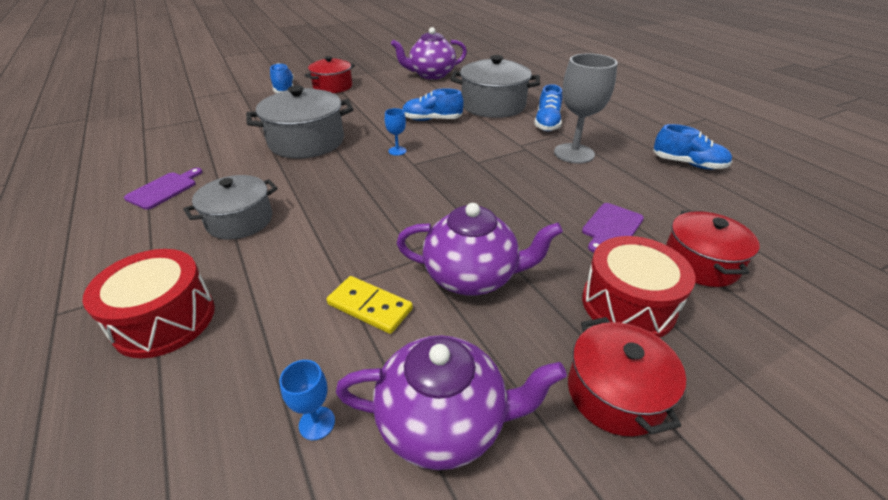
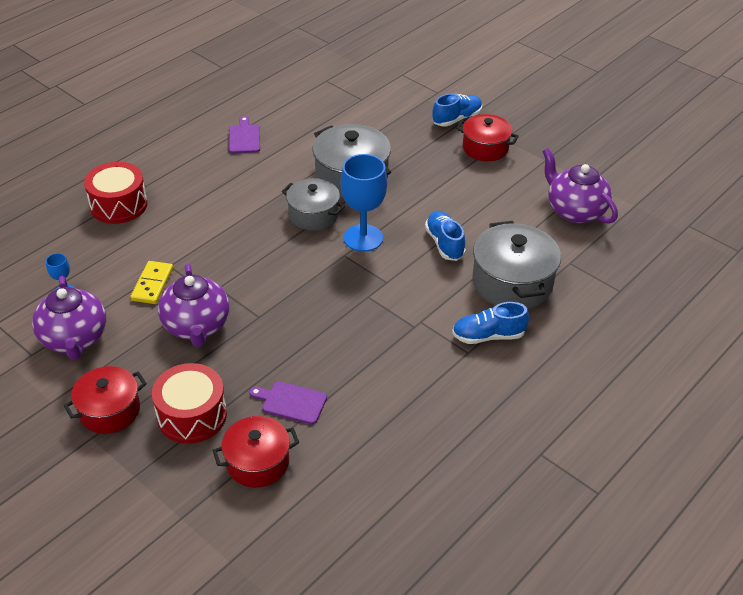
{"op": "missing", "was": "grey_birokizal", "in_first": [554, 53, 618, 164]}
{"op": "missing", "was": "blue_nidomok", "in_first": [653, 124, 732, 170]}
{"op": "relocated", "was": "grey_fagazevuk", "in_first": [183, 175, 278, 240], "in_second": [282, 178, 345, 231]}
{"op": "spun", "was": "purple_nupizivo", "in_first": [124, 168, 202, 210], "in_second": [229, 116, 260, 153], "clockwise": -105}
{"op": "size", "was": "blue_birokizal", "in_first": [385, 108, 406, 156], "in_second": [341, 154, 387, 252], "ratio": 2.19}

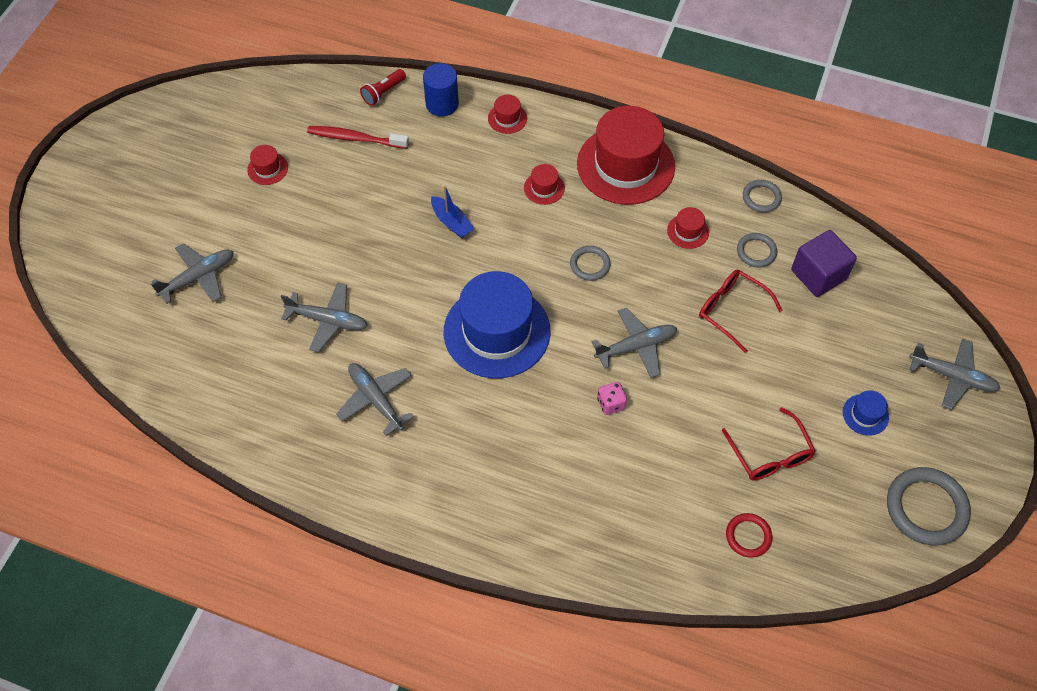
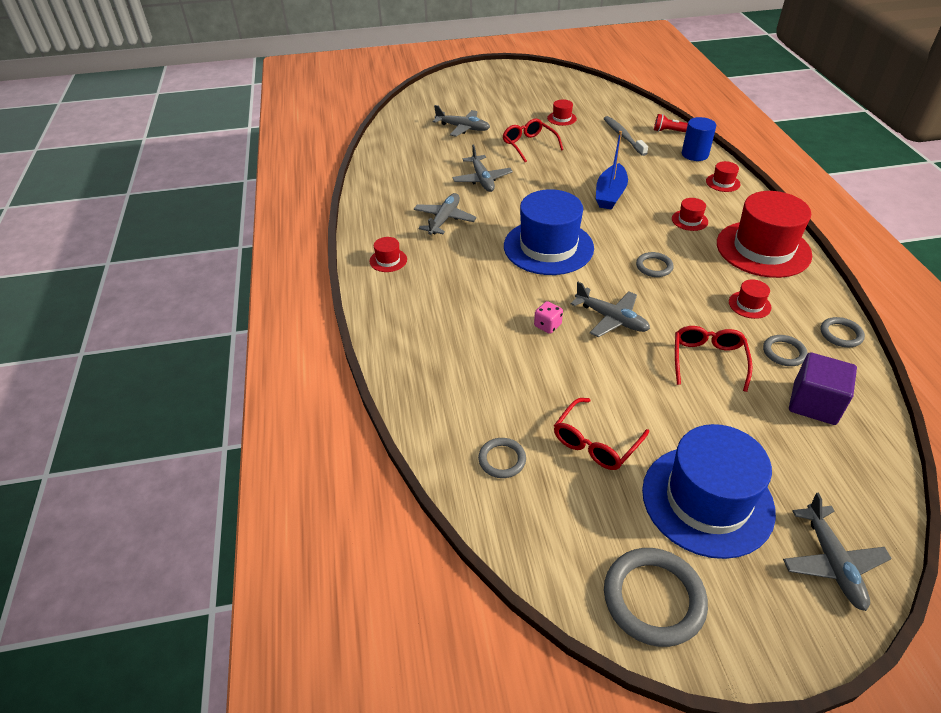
{"op": "appeared", "now": "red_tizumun", "in_second": [369, 237, 407, 272]}
{"op": "appeared", "now": "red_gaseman", "in_second": [503, 119, 563, 162]}
{"op": "colour", "was": "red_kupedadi", "now": "grey_kupedadi", "in_first": [307, 126, 409, 149], "in_second": [603, 116, 648, 156]}
{"op": "colour", "was": "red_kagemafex", "now": "grey_kagemafex", "in_first": [726, 513, 772, 558], "in_second": [478, 438, 526, 478]}
{"op": "size", "was": "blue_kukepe", "in_first": [431, 186, 475, 238], "in_second": [596, 131, 628, 210], "ratio": 1.51}
{"op": "size", "was": "blue_tizumun", "in_first": [843, 390, 889, 436], "in_second": [642, 424, 776, 559], "ratio": 2.43}

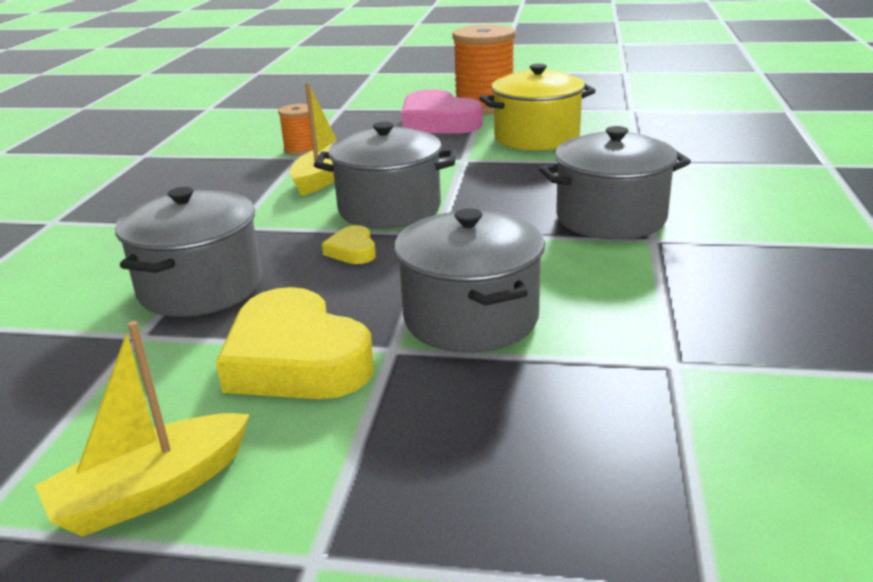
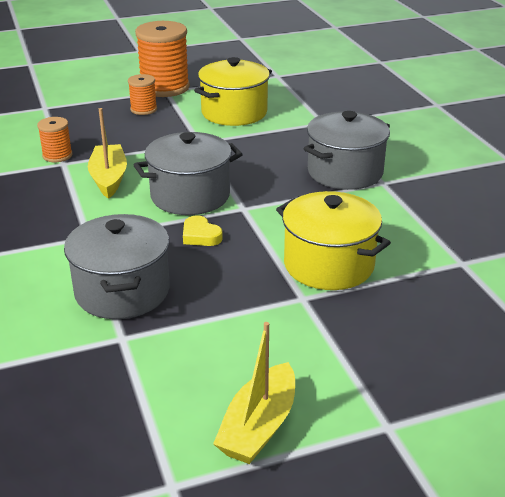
{"op": "missing", "was": "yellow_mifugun", "in_first": [216, 287, 374, 399]}
{"op": "exchanged", "was": "pink_mifugun", "now": "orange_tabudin", "in_first": [401, 89, 483, 134], "in_second": [128, 74, 157, 115]}
{"op": "colour", "was": "grey_fagazevuk", "now": "yellow_fagazevuk", "in_first": [394, 208, 545, 353], "in_second": [276, 191, 391, 290]}

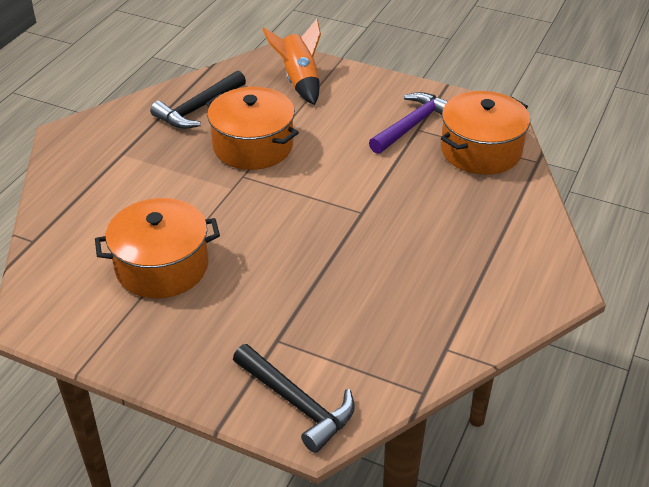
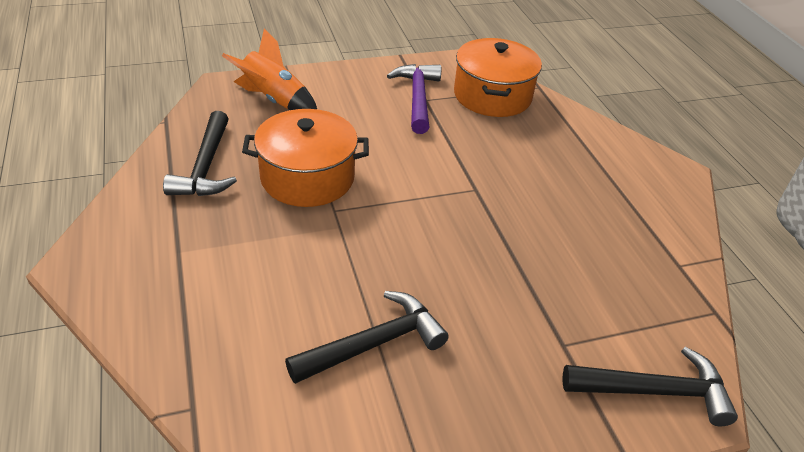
{"op": "exchanged", "was": "orange_fagazevuk", "now": "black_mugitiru", "in_first": [95, 198, 220, 298], "in_second": [285, 291, 449, 384]}

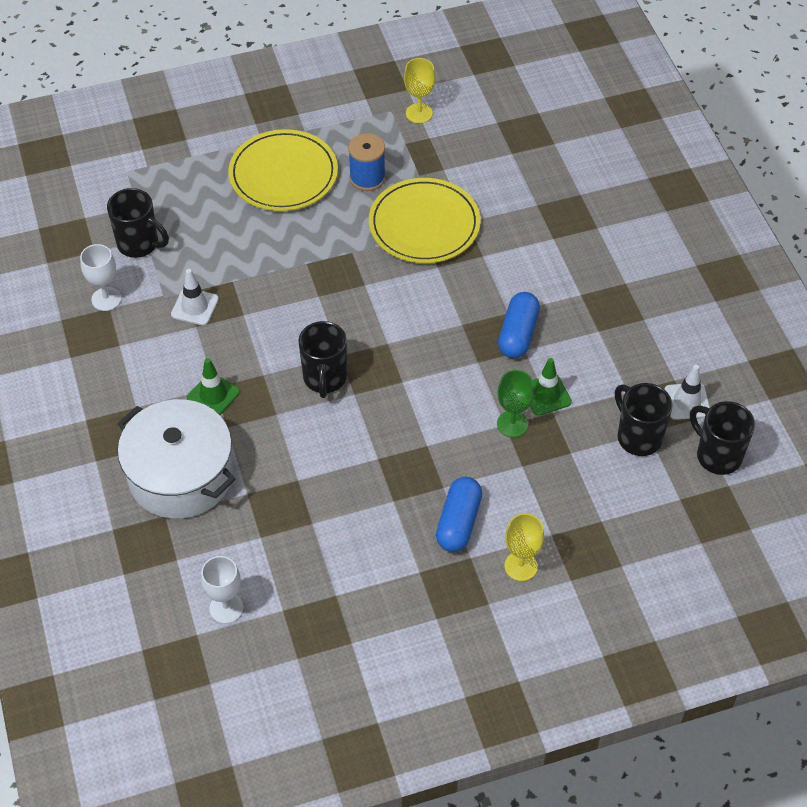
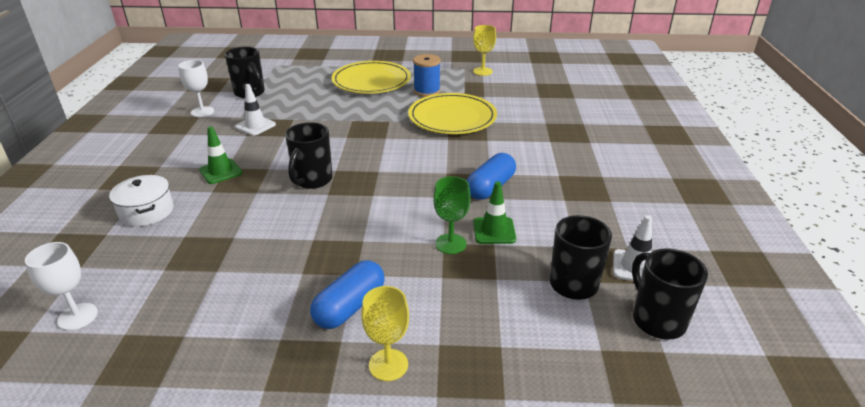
{"op": "size", "was": "white_fagazevuk", "in_first": [117, 399, 235, 519], "in_second": [109, 175, 174, 227], "ratio": 0.54}

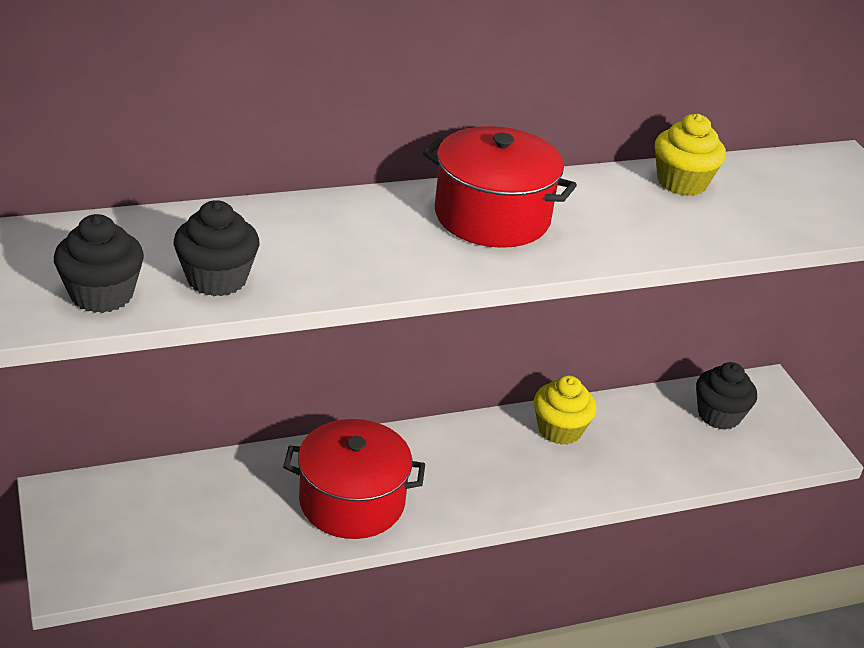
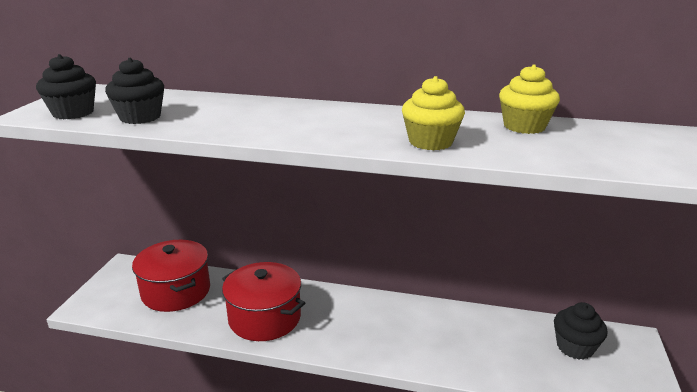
{"op": "relocated", "was": "red_fagazevuk", "in_first": [423, 126, 577, 248], "in_second": [132, 240, 210, 312]}
{"op": "relocated", "was": "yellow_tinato", "in_first": [534, 375, 597, 445], "in_second": [402, 76, 465, 150]}

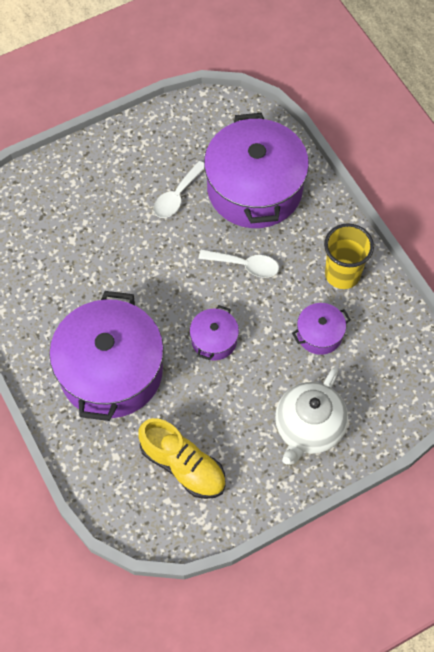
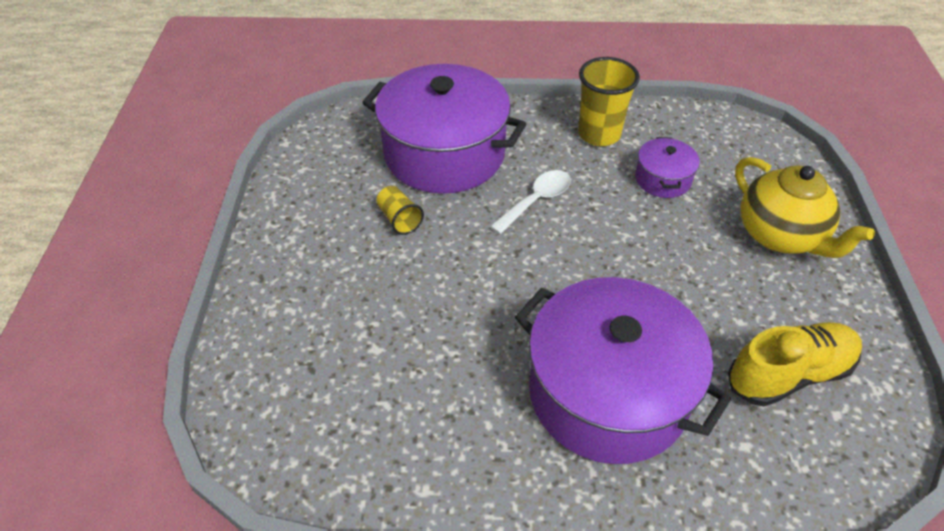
{"op": "missing", "was": "purple_fagazevuk", "in_first": [190, 305, 239, 360]}
{"op": "exchanged", "was": "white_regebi", "now": "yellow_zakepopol", "in_first": [154, 161, 204, 218], "in_second": [376, 186, 424, 235]}
{"op": "colour", "was": "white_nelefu", "now": "yellow_nelefu", "in_first": [275, 367, 348, 465], "in_second": [735, 157, 875, 258]}

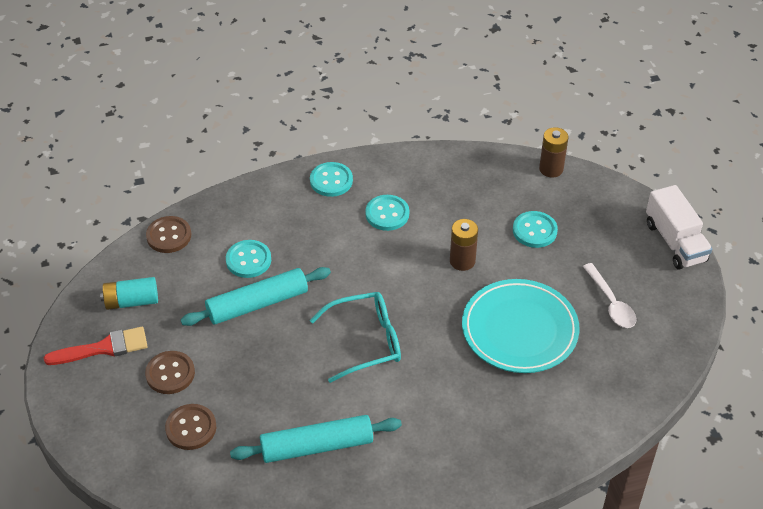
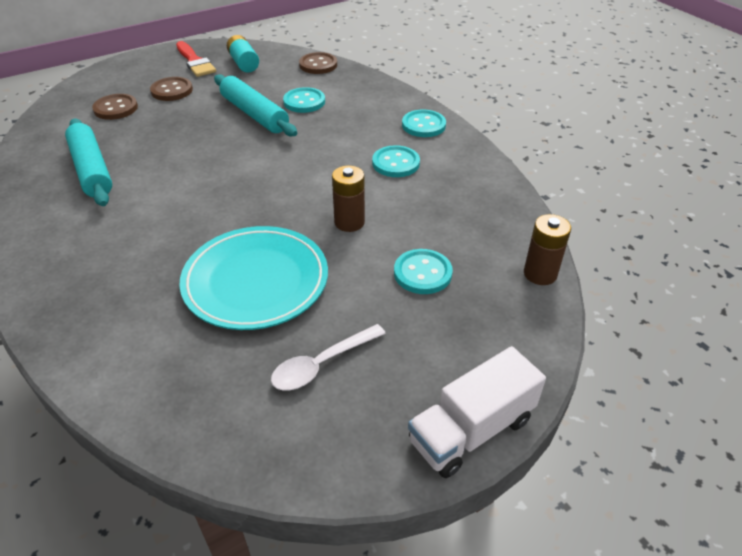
{"op": "missing", "was": "turquoise_gaseman", "in_first": [310, 292, 401, 383]}

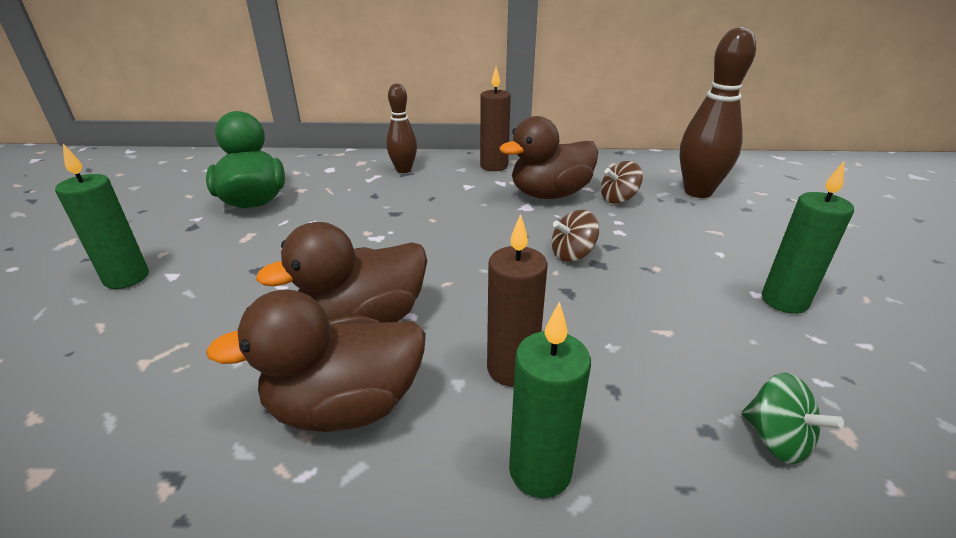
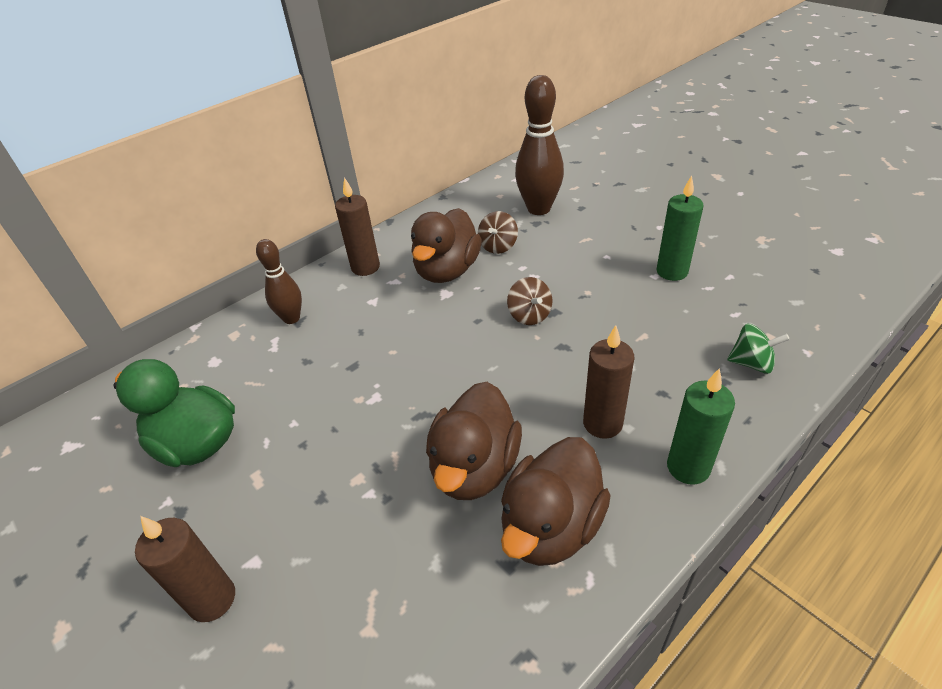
{"op": "colour", "was": "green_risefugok", "now": "brown_risefugok", "in_first": [55, 144, 149, 289], "in_second": [135, 516, 235, 622]}
{"op": "spun", "was": "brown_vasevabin", "in_first": [552, 210, 599, 262], "in_second": [507, 277, 552, 325], "clockwise": -45}

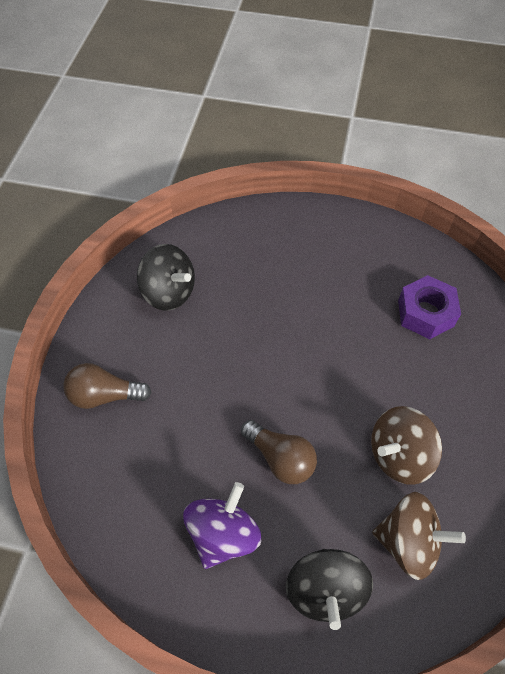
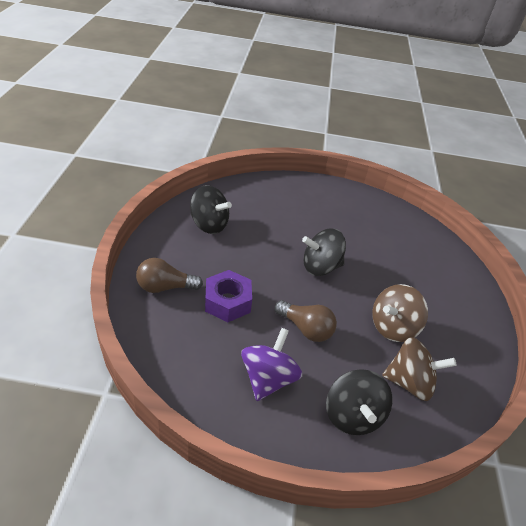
{"op": "appeared", "now": "black_vasevabin", "in_second": [302, 229, 346, 276]}
{"op": "relocated", "was": "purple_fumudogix", "in_first": [398, 275, 461, 339], "in_second": [205, 270, 252, 322]}

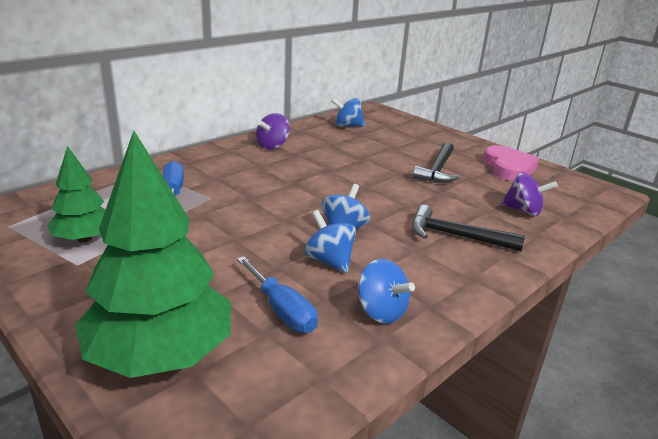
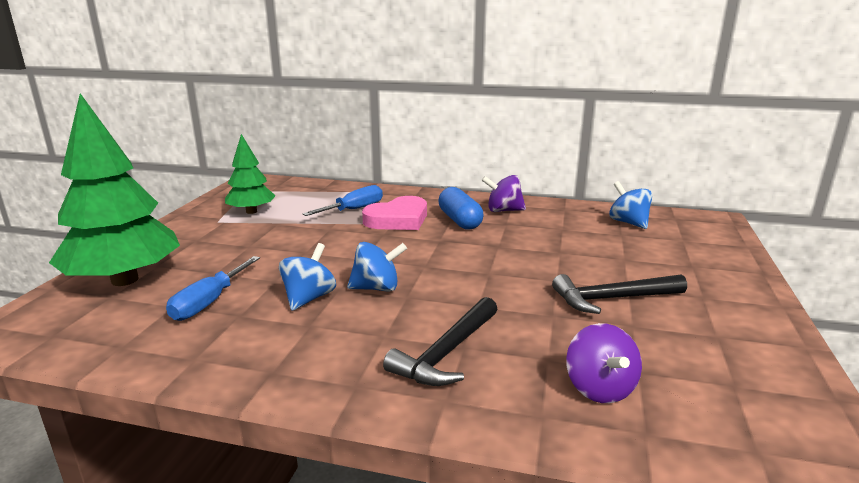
{"op": "missing", "was": "blue_vasevabin", "in_first": [358, 259, 415, 324]}
{"op": "appeared", "now": "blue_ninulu", "in_second": [438, 187, 484, 230]}
{"op": "relocated", "was": "pink_mifugun", "in_first": [483, 145, 539, 181], "in_second": [362, 196, 427, 230]}
{"op": "spun", "was": "black_mugitiru", "in_first": [412, 205, 525, 252], "in_second": [383, 297, 497, 386], "clockwise": -135}

